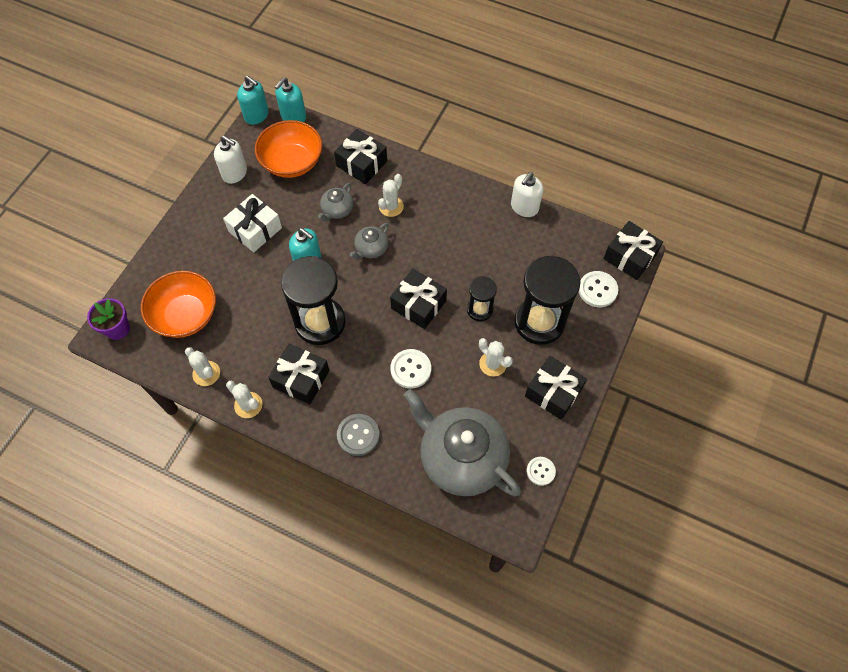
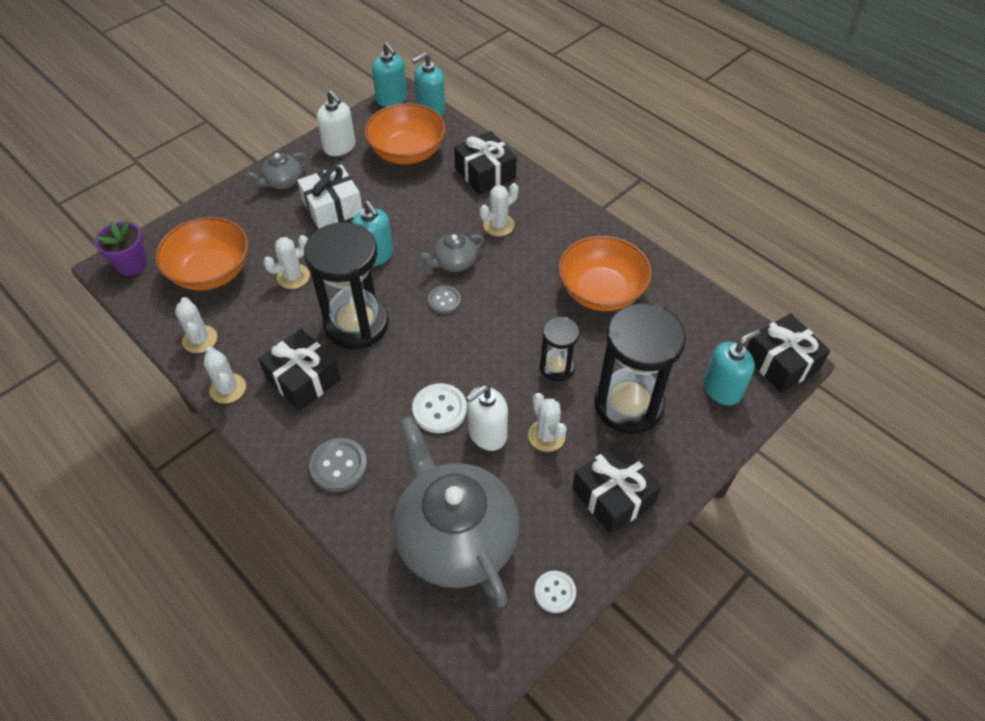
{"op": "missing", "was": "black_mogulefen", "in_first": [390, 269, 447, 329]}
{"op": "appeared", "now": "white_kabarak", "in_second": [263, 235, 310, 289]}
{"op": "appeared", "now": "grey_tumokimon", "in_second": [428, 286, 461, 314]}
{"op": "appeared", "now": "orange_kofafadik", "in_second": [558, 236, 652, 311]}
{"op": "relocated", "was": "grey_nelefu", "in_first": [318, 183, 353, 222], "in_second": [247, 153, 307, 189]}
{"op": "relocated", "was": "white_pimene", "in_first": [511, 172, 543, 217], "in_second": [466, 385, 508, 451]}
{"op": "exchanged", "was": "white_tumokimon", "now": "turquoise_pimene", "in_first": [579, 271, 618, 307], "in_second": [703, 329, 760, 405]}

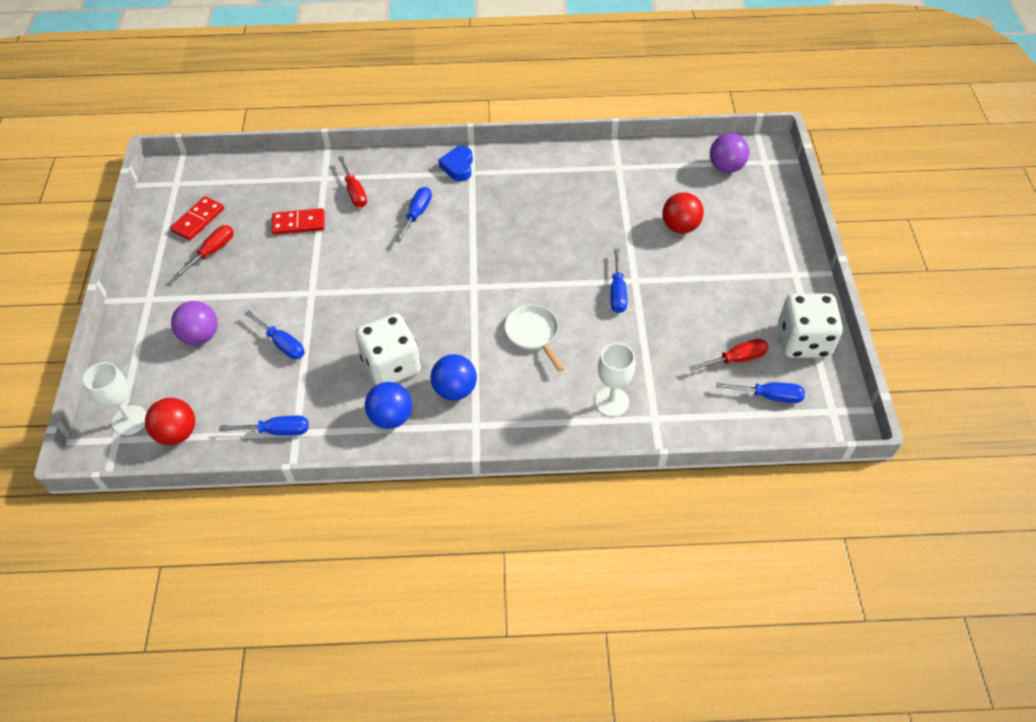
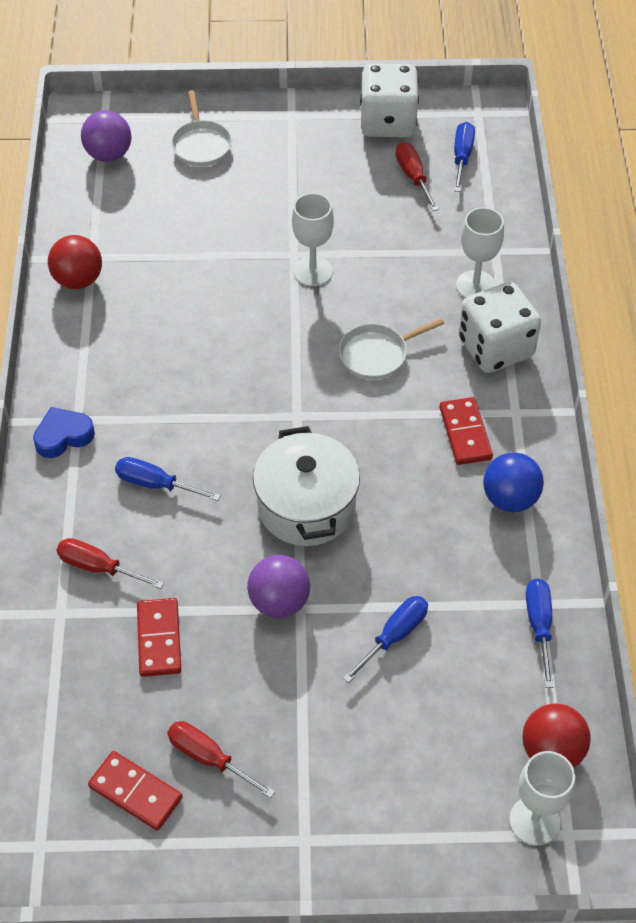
{"op": "appeared", "now": "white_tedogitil", "in_second": [171, 90, 232, 167]}
{"op": "appeared", "now": "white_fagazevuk", "in_second": [253, 426, 360, 546]}
{"op": "relocated", "was": "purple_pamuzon", "in_first": [171, 301, 218, 345], "in_second": [247, 555, 310, 618]}
{"op": "relocated", "was": "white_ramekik", "in_first": [355, 313, 421, 385], "in_second": [458, 282, 541, 373]}
{"op": "relocated", "was": "red_pamuzon", "in_first": [662, 192, 704, 233], "in_second": [48, 235, 102, 289]}
{"op": "exchanged", "was": "blue_pamuzon", "now": "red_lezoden", "in_first": [431, 354, 477, 400], "in_second": [439, 397, 493, 465]}
{"op": "exchanged", "was": "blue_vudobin", "now": "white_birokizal", "in_first": [611, 249, 627, 313], "in_second": [292, 193, 334, 286]}
{"op": "spun", "was": "red_vudobin", "in_first": [338, 156, 367, 208], "in_second": [56, 538, 164, 589], "clockwise": -135}
{"op": "spun", "was": "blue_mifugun", "in_first": [439, 146, 473, 182], "in_second": [33, 407, 95, 458], "clockwise": 150}

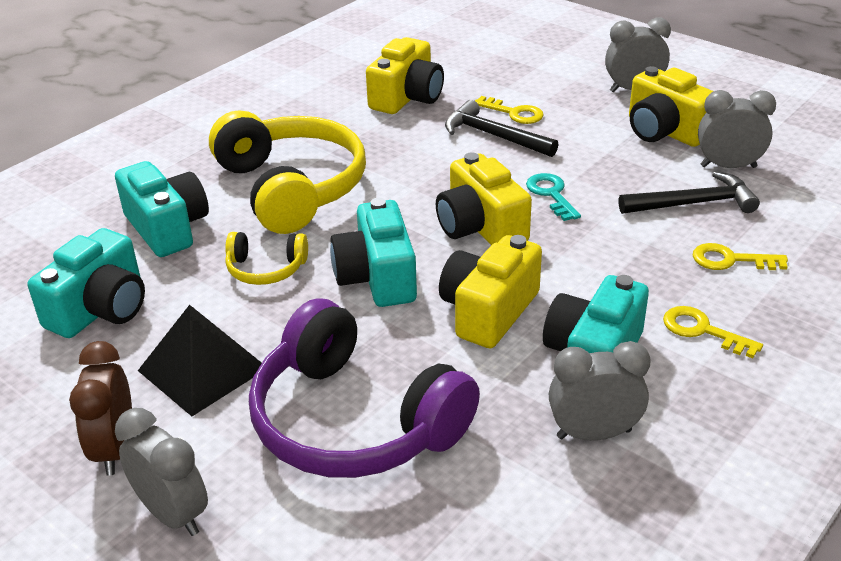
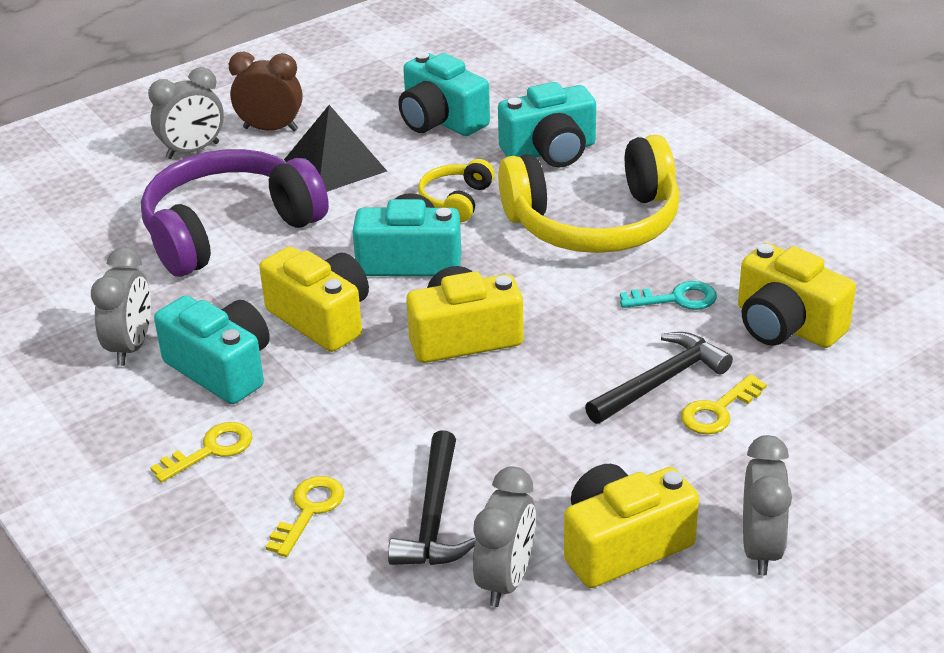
{"op": "relocated", "was": "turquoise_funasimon", "in_first": [526, 173, 581, 221], "in_second": [620, 281, 717, 310]}

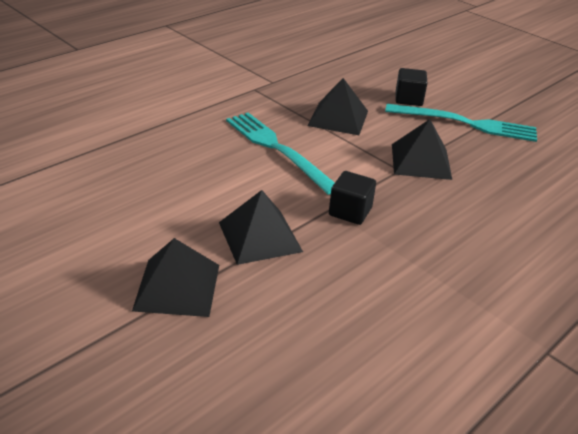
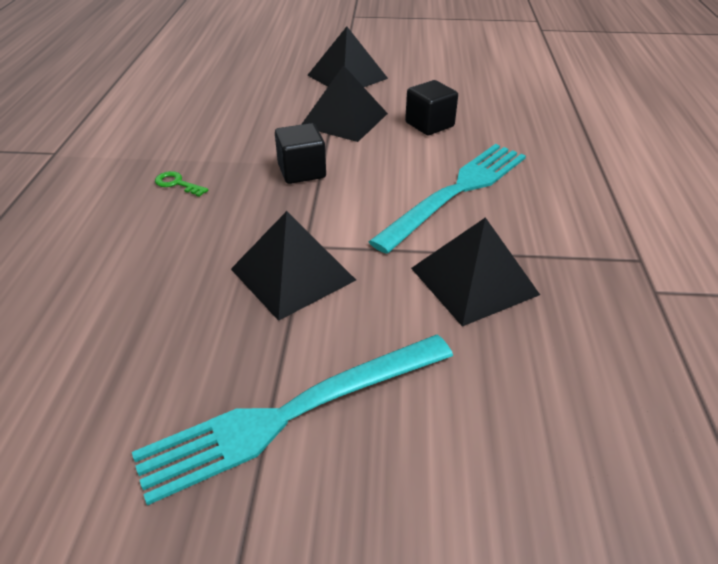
{"op": "appeared", "now": "green_funasimon", "in_second": [155, 171, 208, 197]}
{"op": "relocated", "was": "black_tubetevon", "in_first": [395, 68, 427, 106], "in_second": [405, 80, 458, 135]}
{"op": "spun", "was": "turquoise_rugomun", "in_first": [226, 113, 335, 195], "in_second": [369, 144, 526, 254], "clockwise": -60}

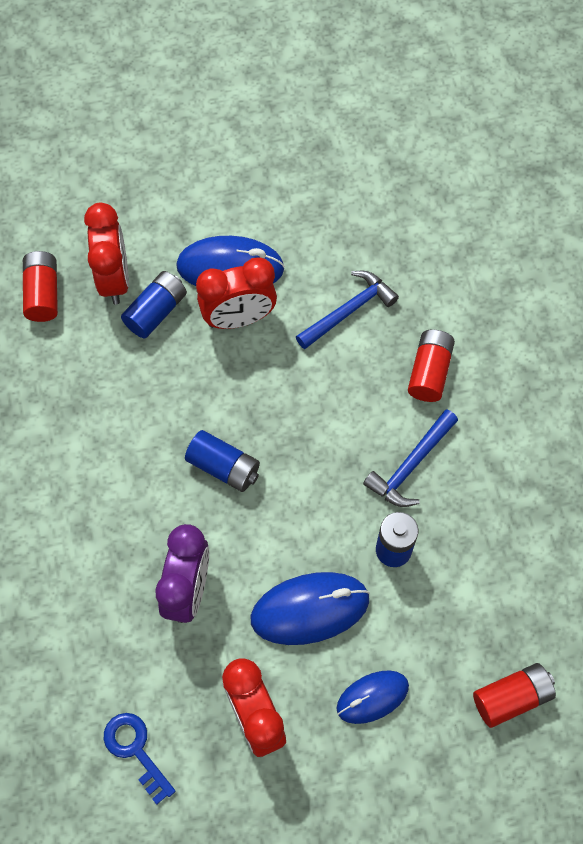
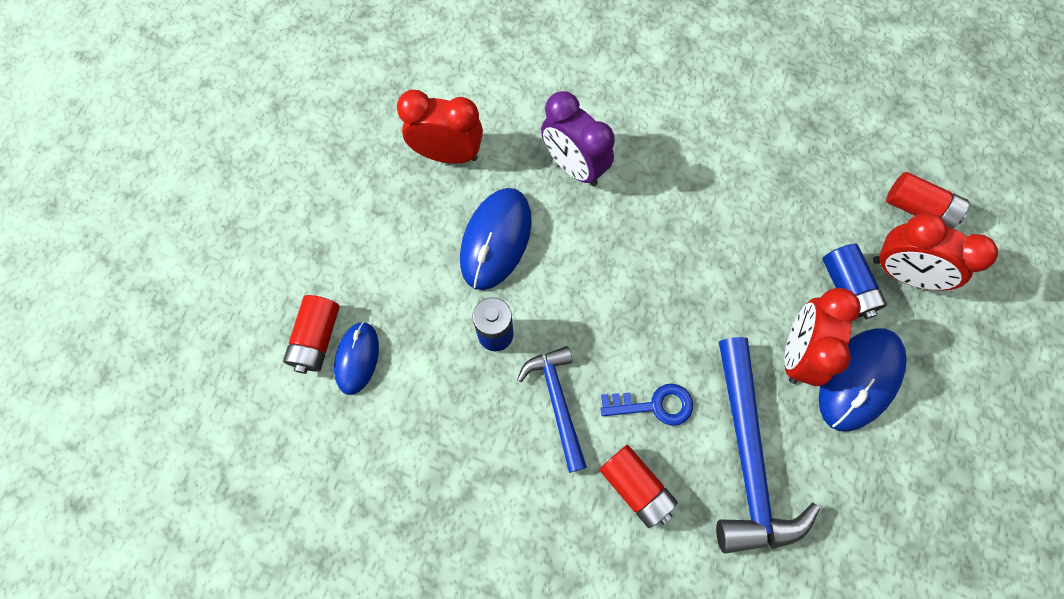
{"op": "missing", "was": "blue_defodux", "in_first": [185, 430, 260, 492]}
{"op": "relocated", "was": "blue_funasimon", "in_first": [104, 713, 176, 805], "in_second": [601, 384, 693, 426]}
{"op": "relocated", "was": "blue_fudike", "in_first": [337, 670, 409, 724], "in_second": [334, 322, 379, 395]}
{"op": "size", "was": "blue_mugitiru", "in_first": [296, 271, 399, 349], "in_second": [716, 337, 820, 554], "ratio": 1.65}

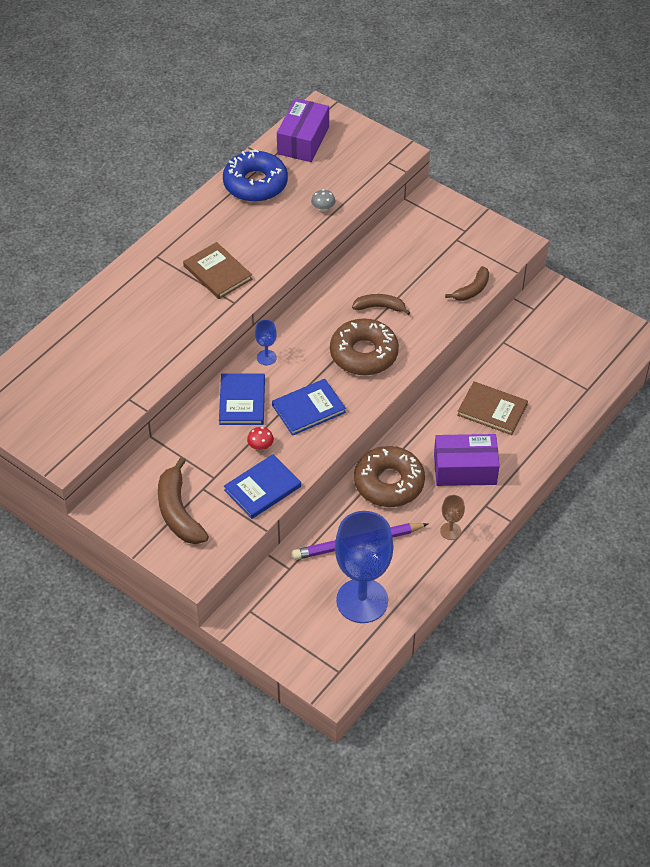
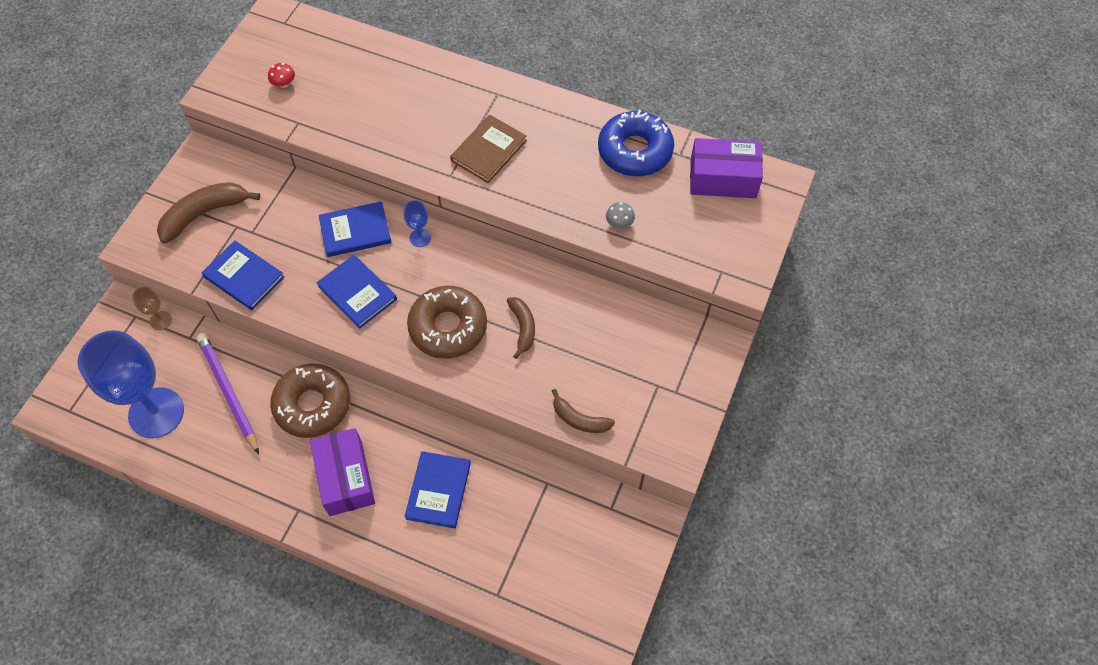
{"op": "relocated", "was": "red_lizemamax", "in_first": [247, 427, 274, 450], "in_second": [268, 63, 295, 88]}
{"op": "relocated", "was": "brown_birokizal", "in_first": [440, 495, 465, 540], "in_second": [132, 286, 172, 330]}
{"op": "colour", "was": "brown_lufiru", "now": "blue_lufiru", "in_first": [457, 382, 528, 435], "in_second": [405, 451, 471, 528]}

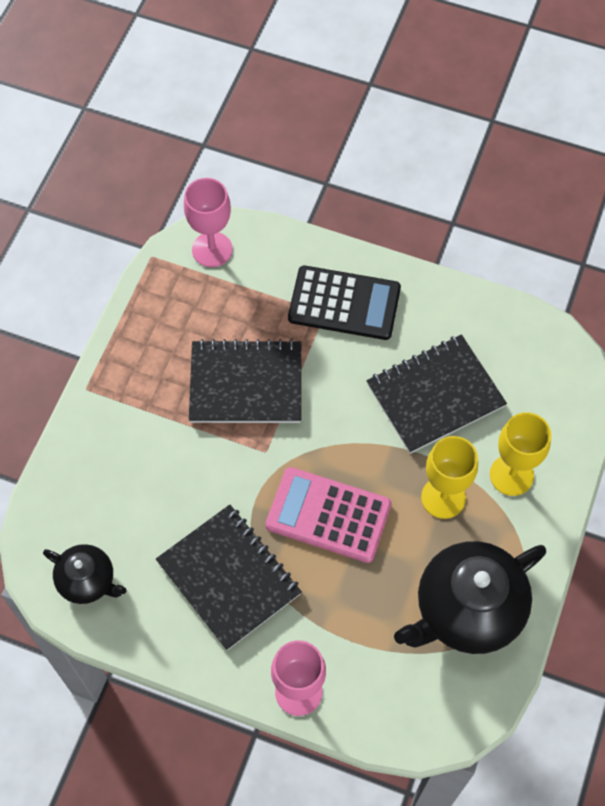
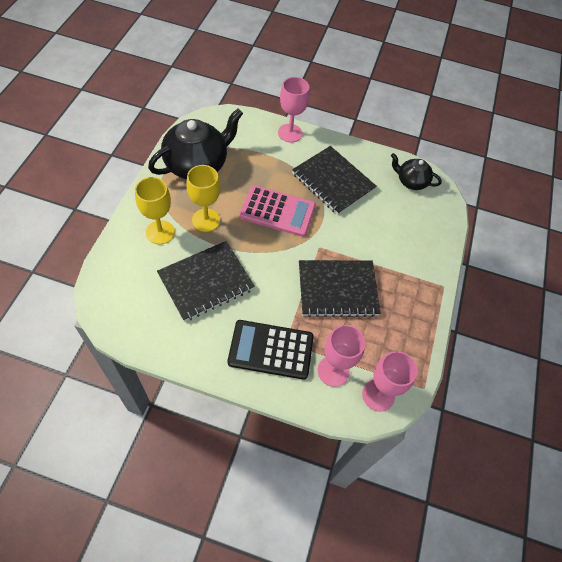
{"op": "appeared", "now": "pink_birokizal", "in_second": [318, 325, 365, 387]}

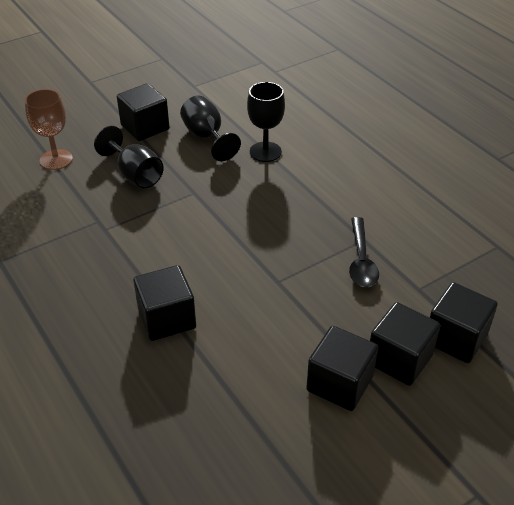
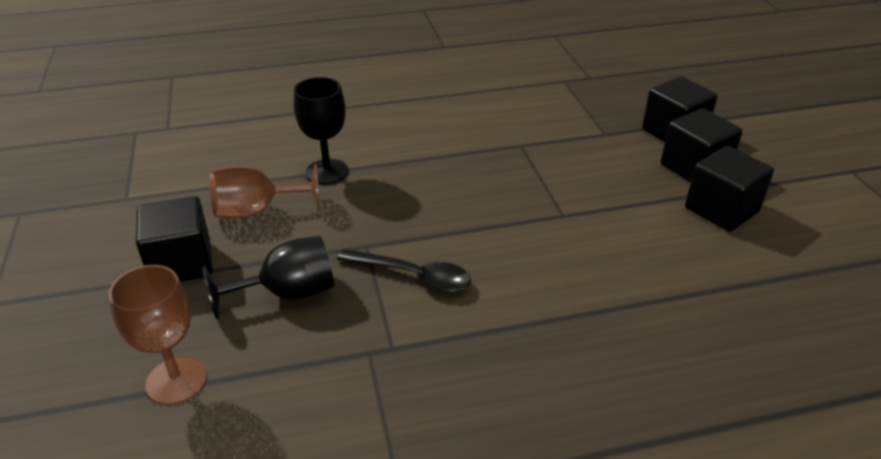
{"op": "missing", "was": "black_tubetevon", "in_first": [133, 265, 196, 341]}
{"op": "relocated", "was": "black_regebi", "in_first": [349, 217, 379, 287], "in_second": [337, 249, 471, 292]}
{"op": "colour", "was": "black_birokizal", "now": "brown_birokizal", "in_first": [180, 95, 241, 161], "in_second": [210, 164, 320, 218]}

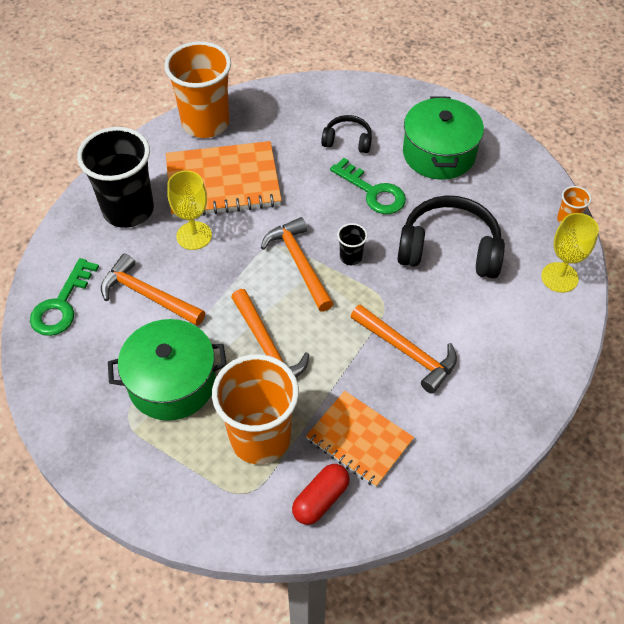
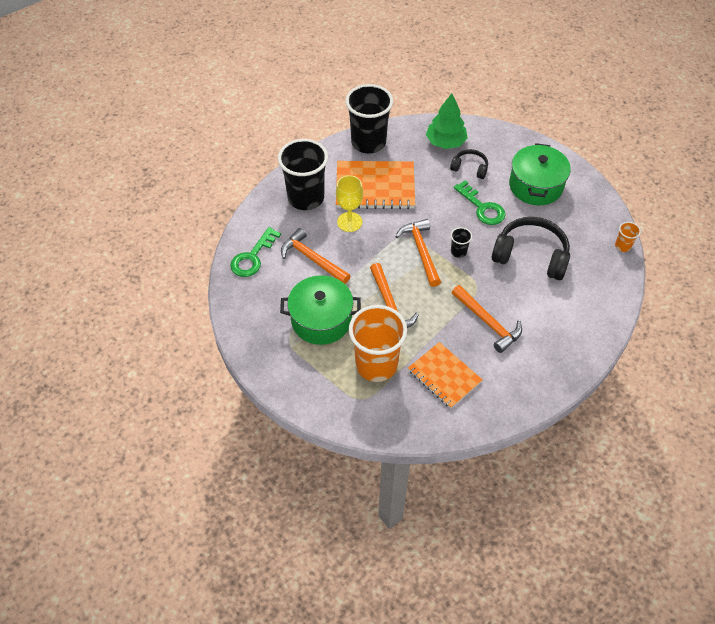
{"op": "missing", "was": "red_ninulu", "in_first": [292, 464, 350, 525]}
{"op": "missing", "was": "yellow_birokizal", "in_first": [541, 213, 599, 293]}
{"op": "appeared", "now": "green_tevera", "in_second": [426, 93, 468, 149]}
{"op": "colour", "was": "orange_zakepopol", "now": "black_zakepopol", "in_first": [164, 41, 231, 138], "in_second": [345, 84, 393, 154]}

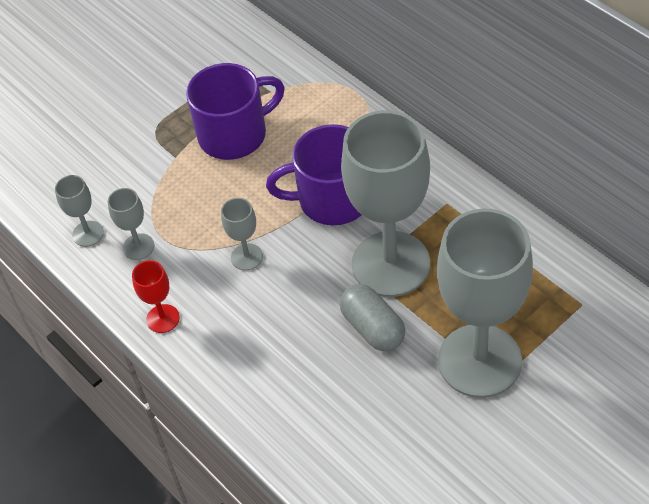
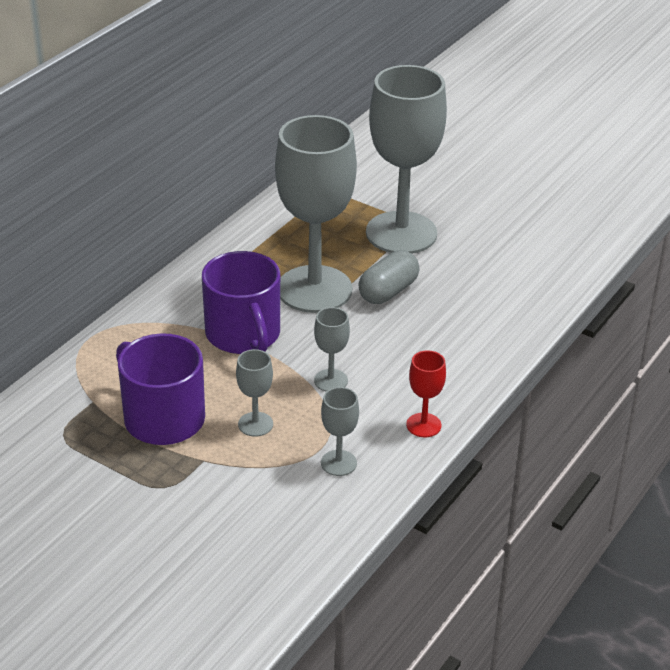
{"op": "relocated", "was": "grey_birokizal", "in_first": [55, 175, 104, 247], "in_second": [236, 349, 273, 437]}

